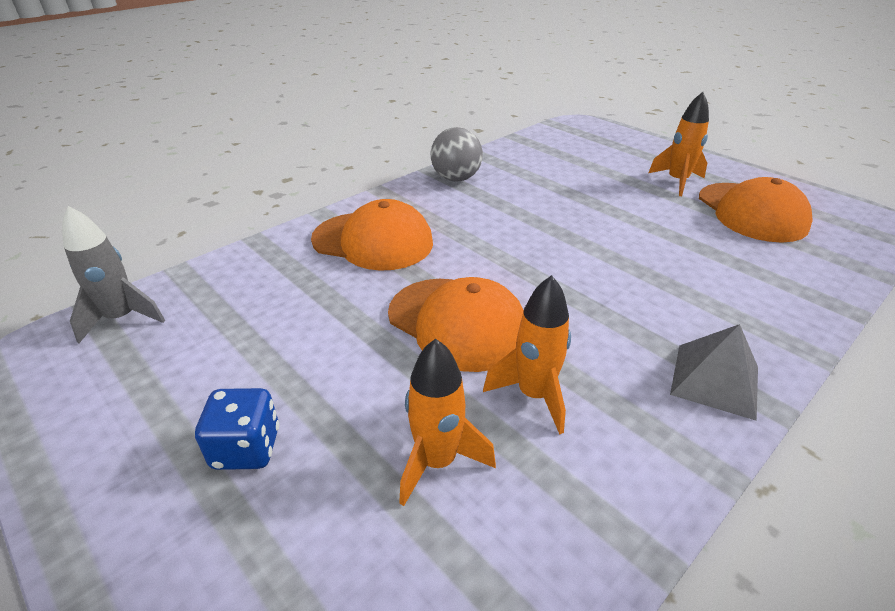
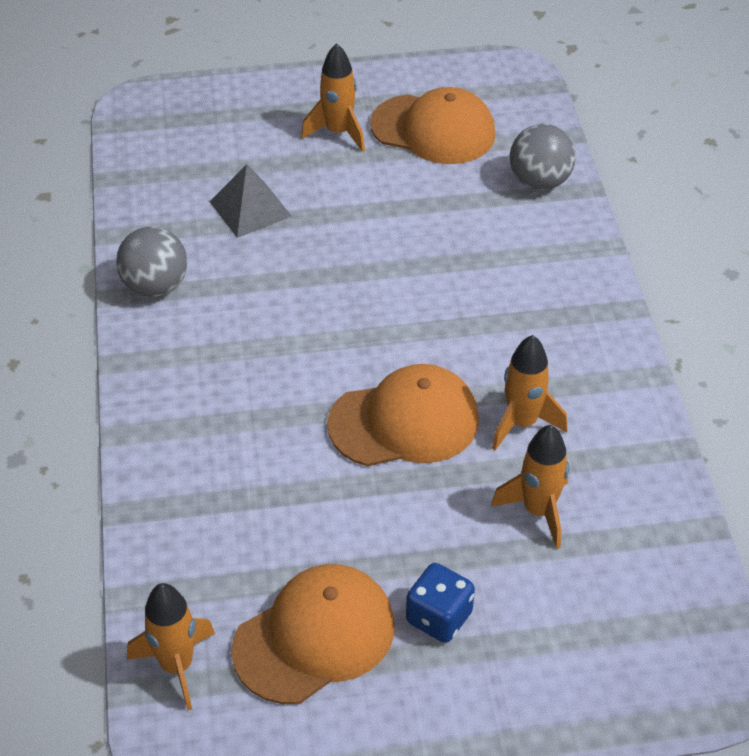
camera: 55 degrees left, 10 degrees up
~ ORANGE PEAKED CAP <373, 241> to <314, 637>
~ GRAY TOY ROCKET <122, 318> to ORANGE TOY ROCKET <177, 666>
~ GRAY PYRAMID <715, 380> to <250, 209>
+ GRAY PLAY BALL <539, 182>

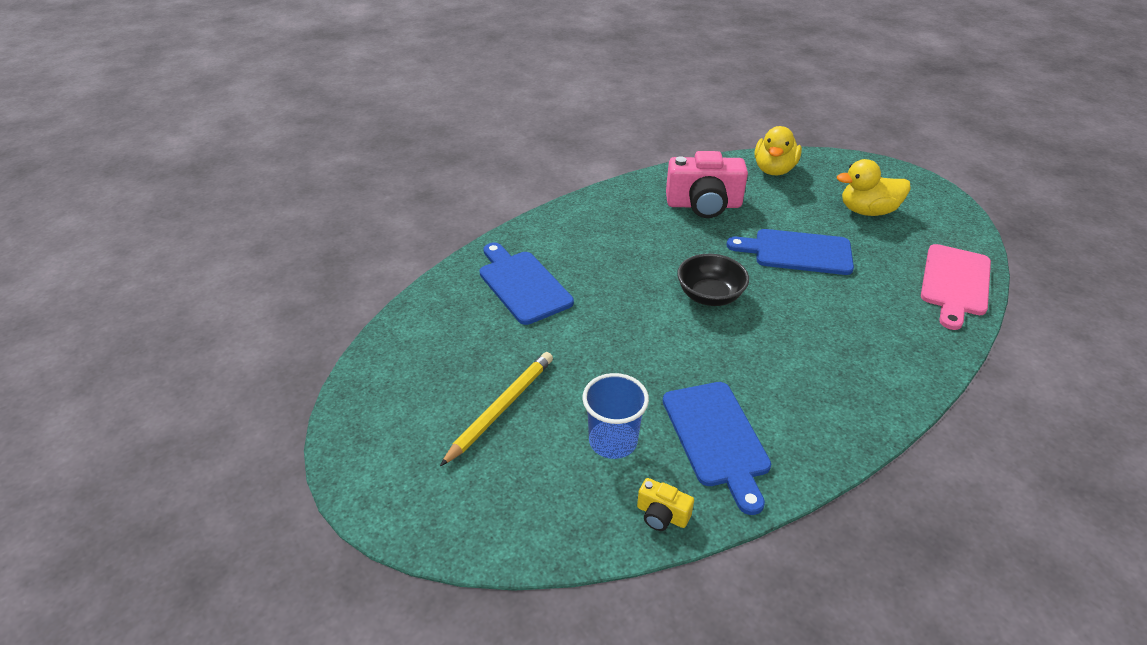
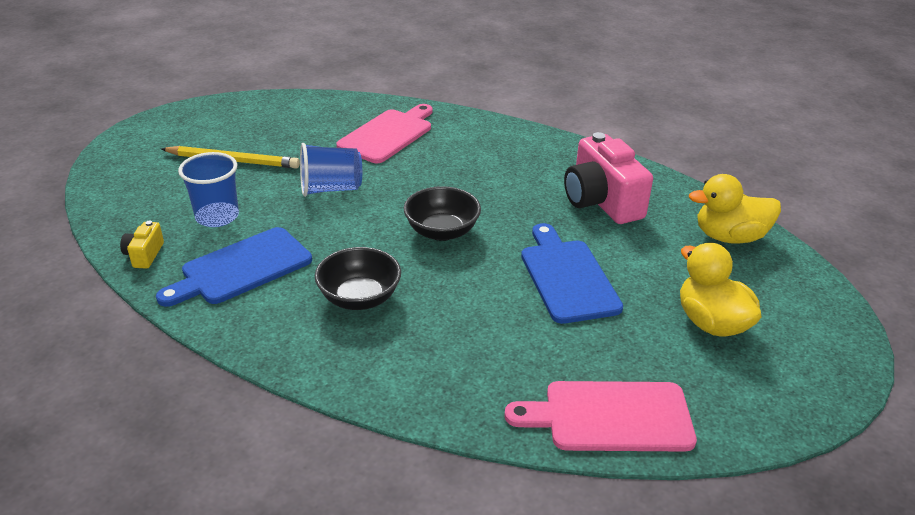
camera: 65 degrees right, 5 degrees down
~ ROYAL BLUE CHOPPING BOARD <522, 284> to ROSE-PINK CHOPPING BOARD <388, 134>
+ ROYAL BLUE BEAKER <331, 189>
+ JET-BLACK DEEP DISH <359, 298>

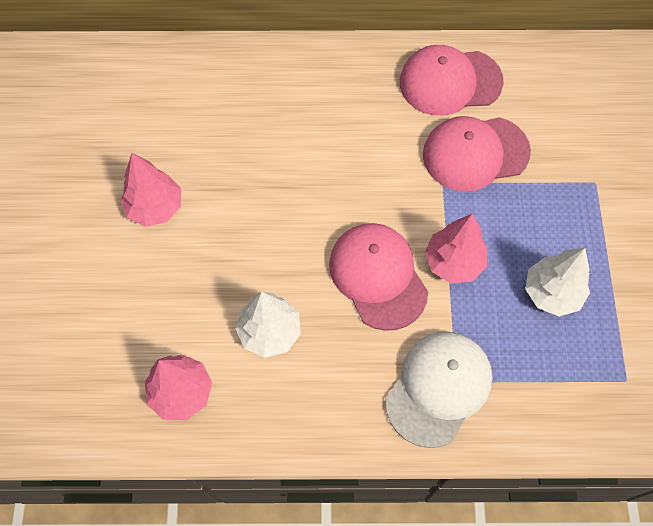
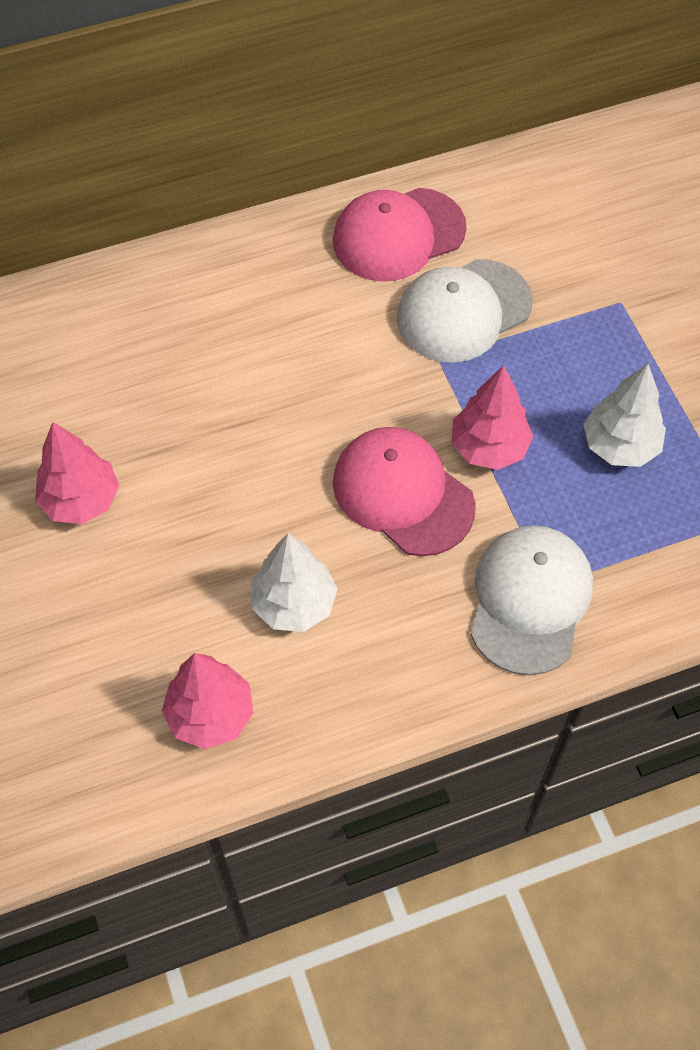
camera: 20 degrees left, 5 degrees down
~ ROSE-PINK PEAKED CAP <475, 153> to SNOW-WHITE PEAKED CAP <463, 311>

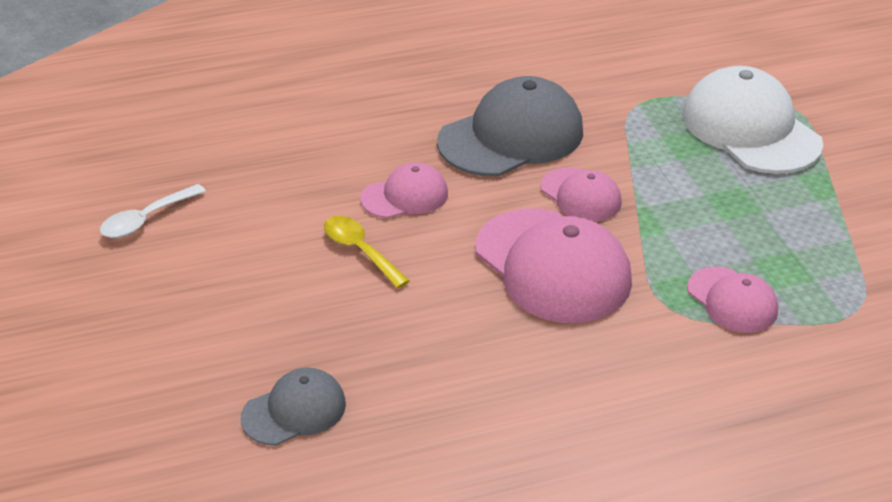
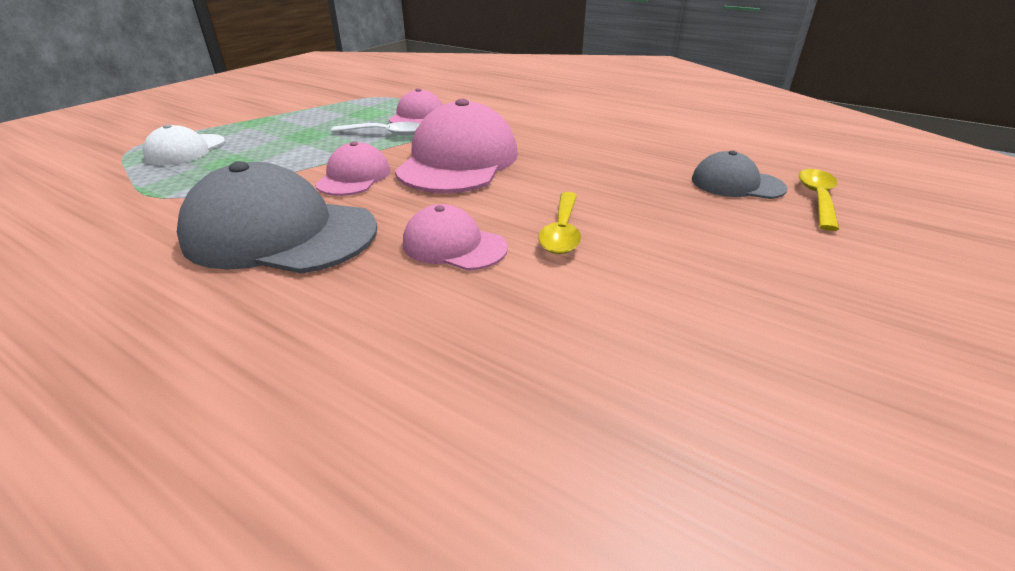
camera: 130 degrees left, 5 degrees down
~ SNOW-WHITE PEAKED CAP <750, 129> = <186, 150> x0.54
~ SNOW-WHITE TABLESPOON <146, 219> to <385, 134>
+ YELLOW TABLESPOON <817, 198>

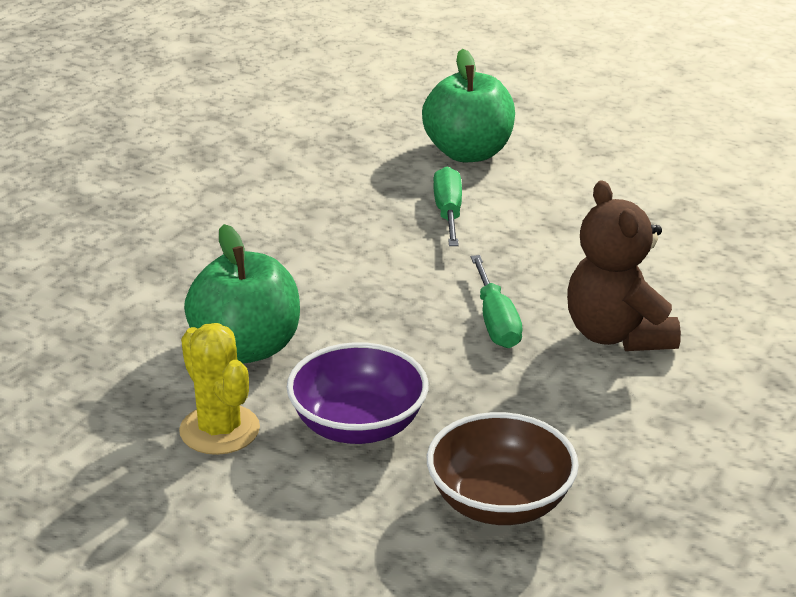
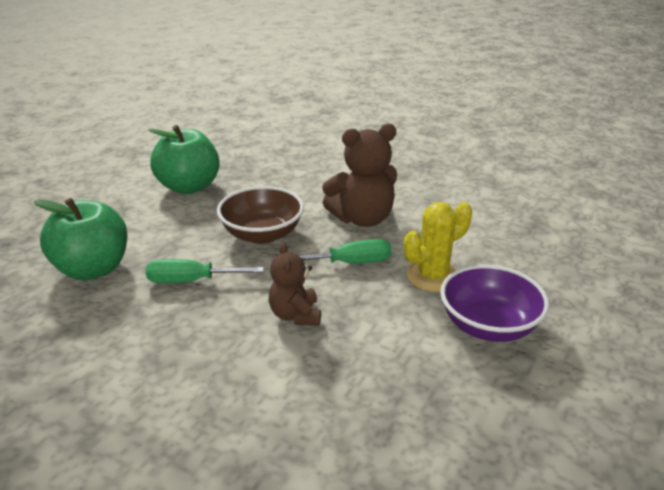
camera: 90 degrees left, 0 degrees up
~ EMERALD APPLE <246, 348> to <189, 187>
~ YELLOW PRICKLY PLANT <219, 430> to <433, 276>
~ DARK BROWN DEEP DISH <499, 502> to <262, 234>
+ DARK BROWN TEDDY BEAR <295, 315>

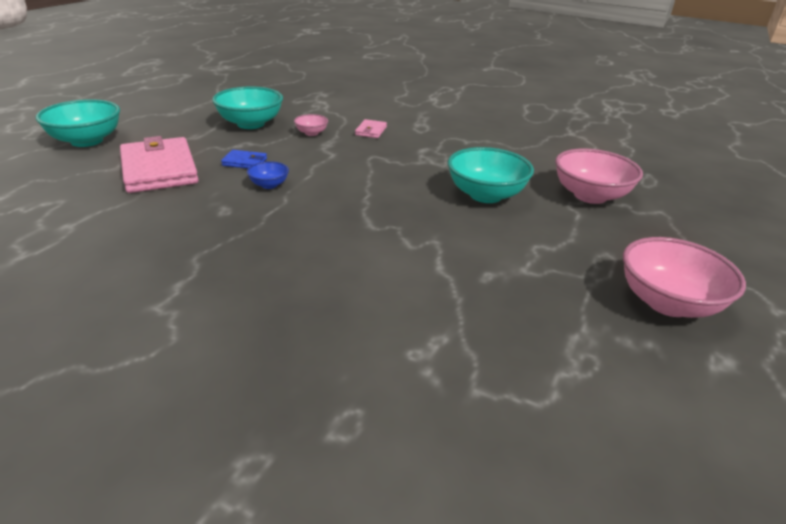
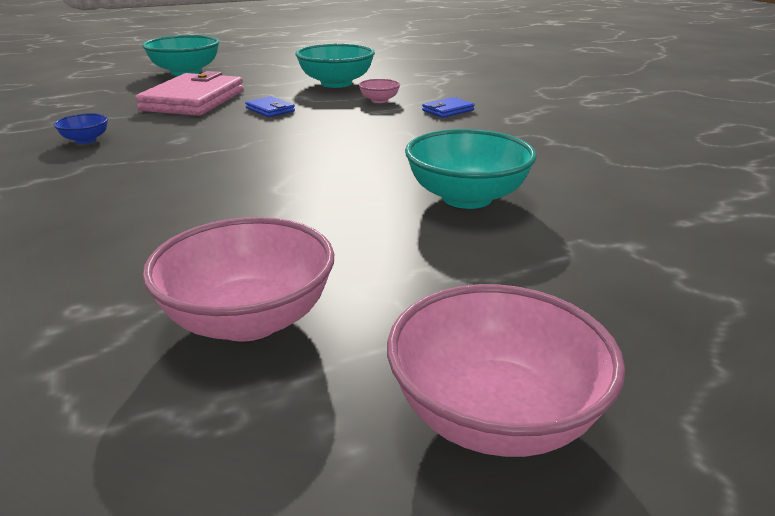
camera: 40 degrees right, 5 degrees down
~ ROSE-PINK BILLFOLD <371, 131> to ROYAL BLUE BILLFOLD <448, 110>
~ ROSE-PINK DEEP DISH <590, 195> to <248, 320>
~ ROYAL BLUE DEEP DISH <269, 185> to <86, 140>

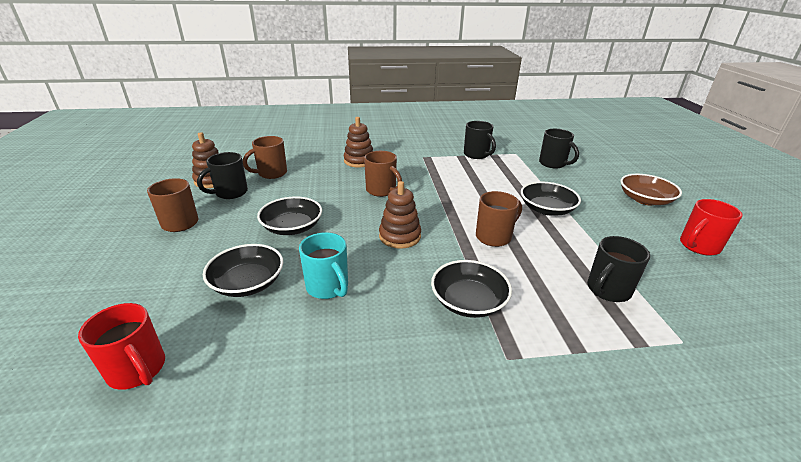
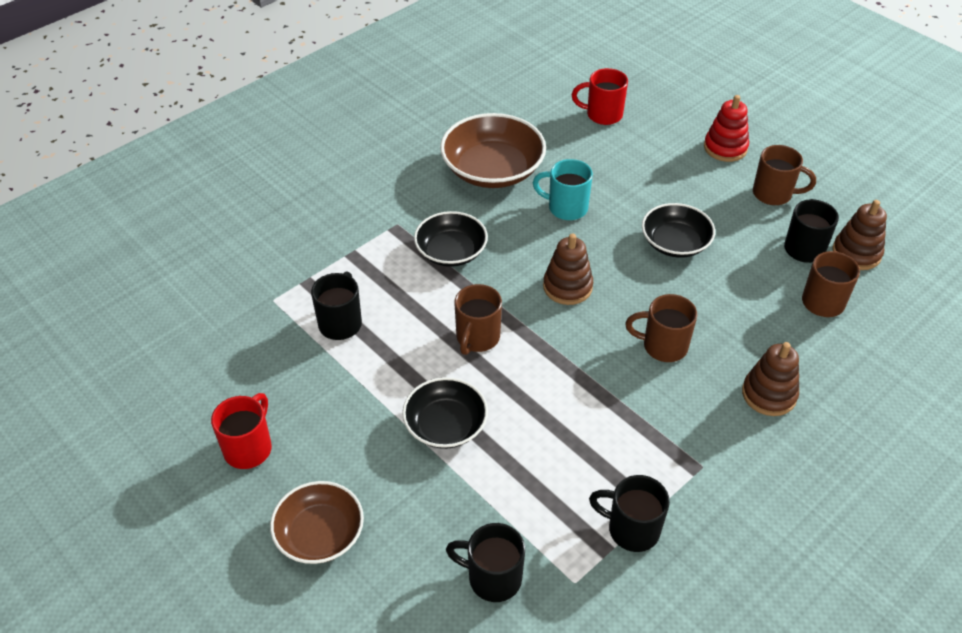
camera: 145 degrees right, 15 degrees up
- JET-BLACK DEEP DISH <248, 283>
+ RED STACKING RINGS <725, 148>
+ DARK BROWN DEEP DISH <492, 169>

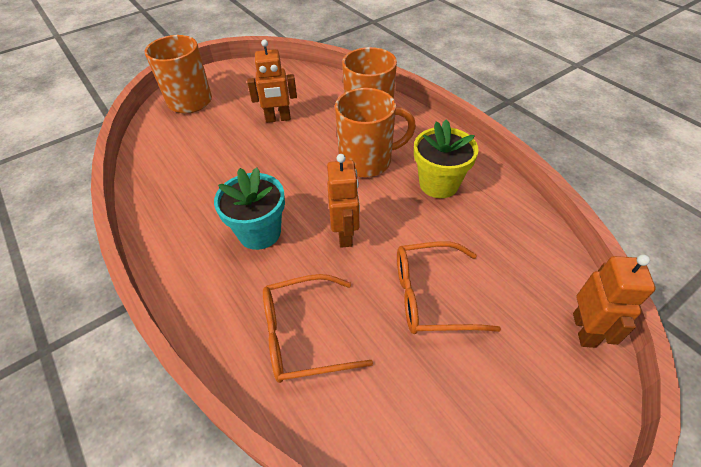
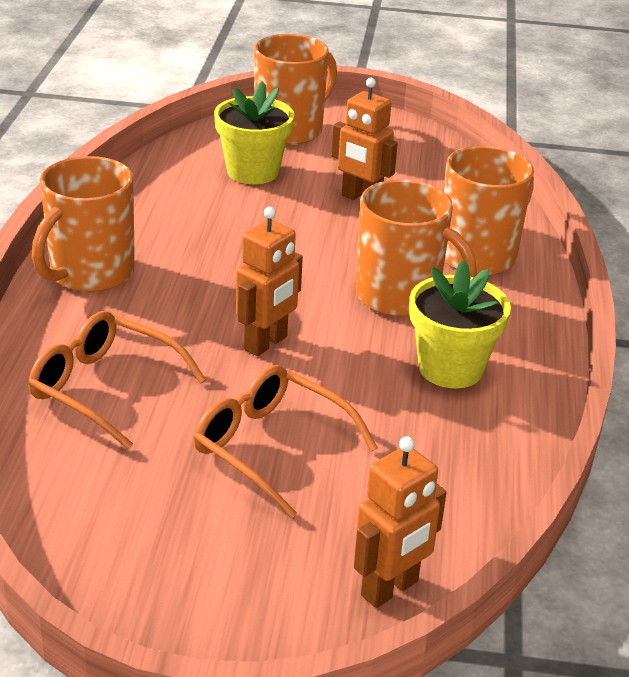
camera: 40 degrees right, 15 degrees down
- TURQUOISE PLANT POT <259, 232>
+ YELLOW PLANT POT <253, 171>
+ ORANGE TEA MUG <90, 274>

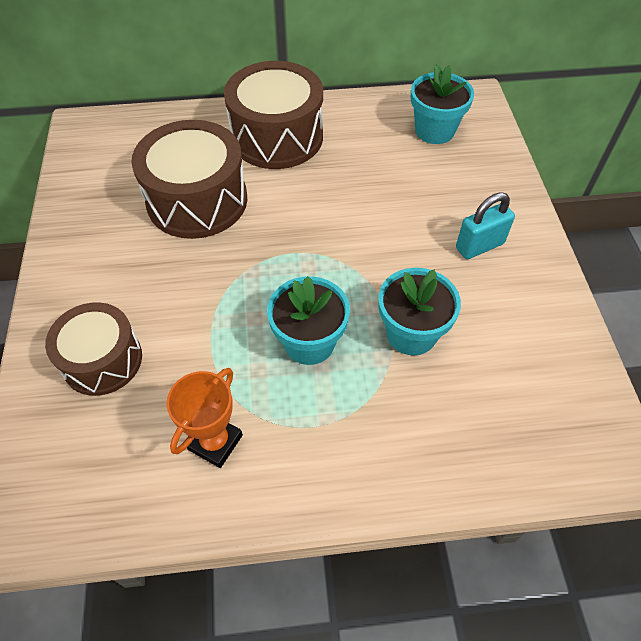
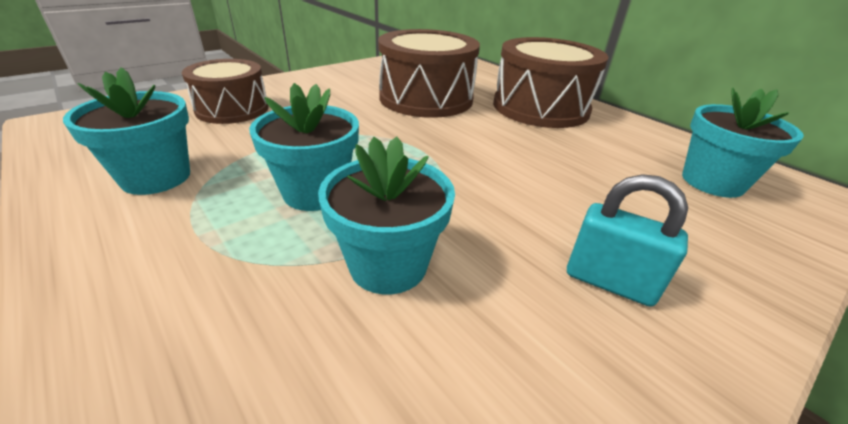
camera: 55 degrees right, 20 degrees down
~ ORANGE PRIZE CUP <215, 442> to TURQUOISE PLANT POT <156, 177>

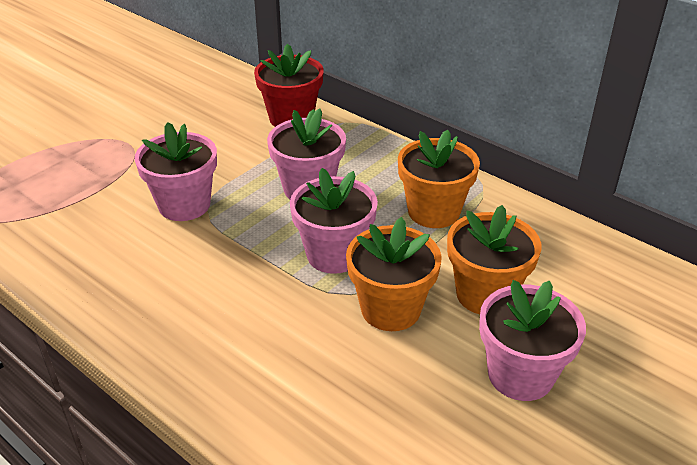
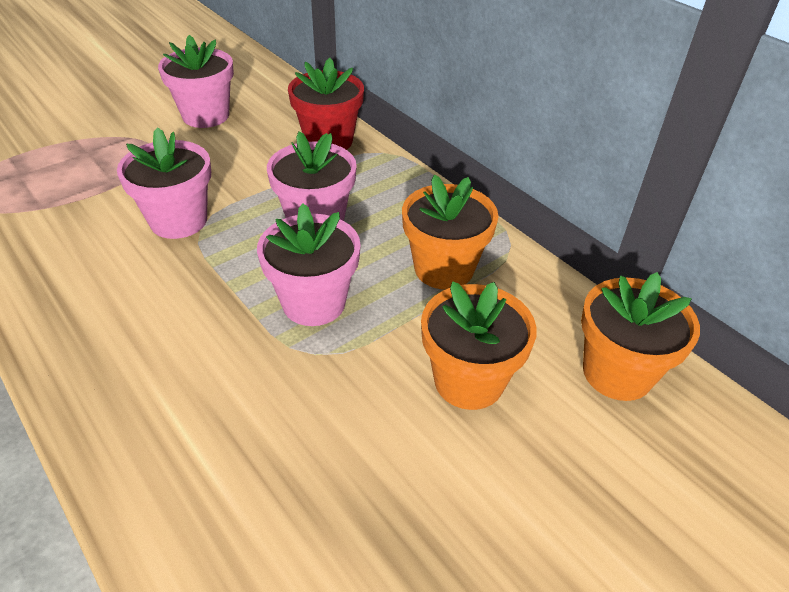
camera: 10 degrees right, 5 degrees up
~ ORANGE PLANT POT <390, 309> to <617, 373>
~ ROSE-PINK PLANT POT <520, 375> to <206, 116>

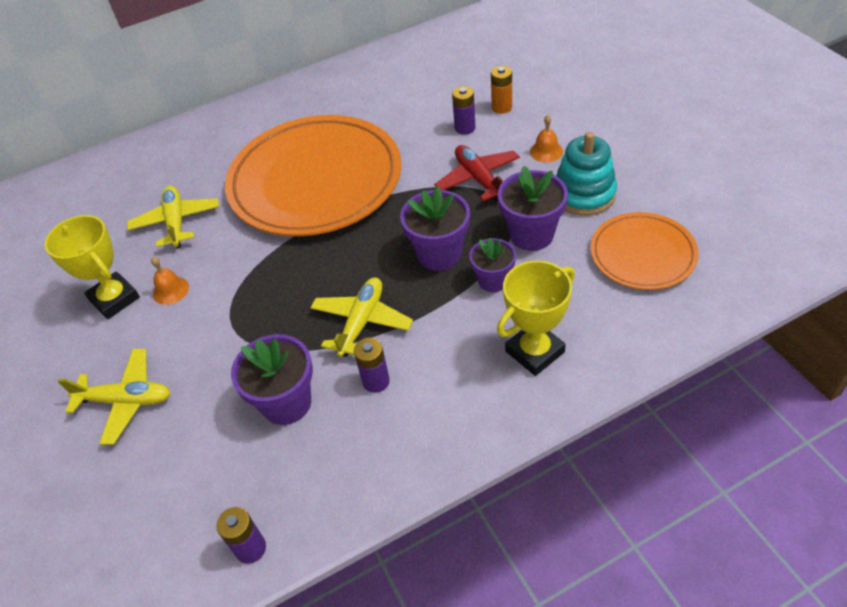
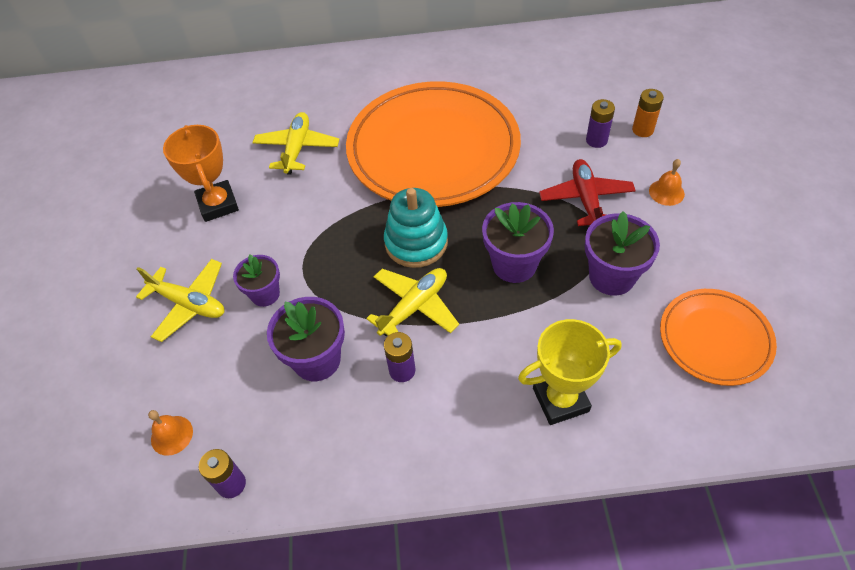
camera: 20 degrees right, 5 degrees up
~ TURQUOISE STACKING RINGS <584, 194> to <416, 243>
~ YELLOW PRIZE CUP <114, 299> to ORANGE PRIZE CUP <218, 204>
~ VIOLET PLANT POT <493, 281> to <265, 294>
~ ORANGE HAND BELL <170, 290> to <172, 435>

